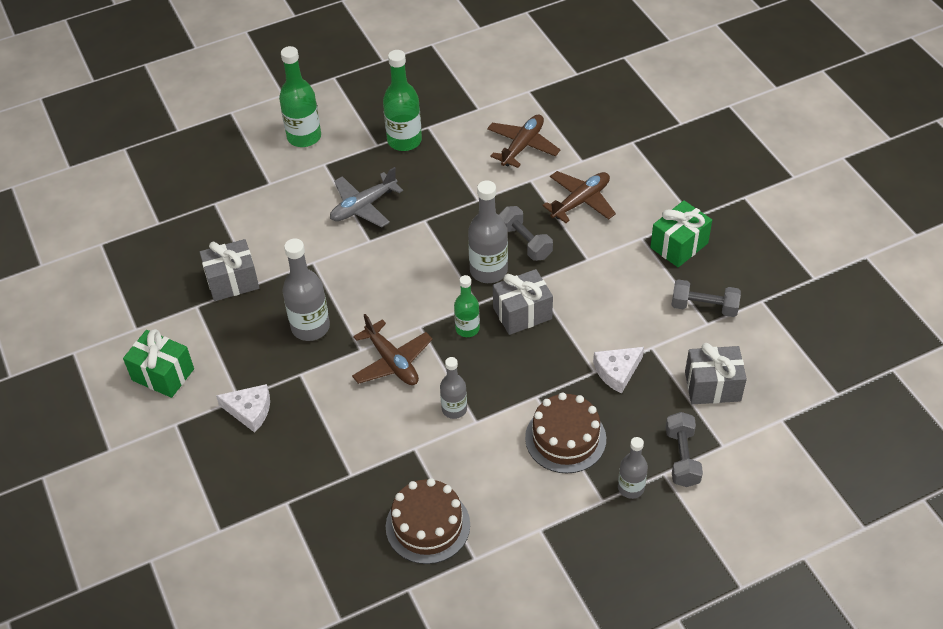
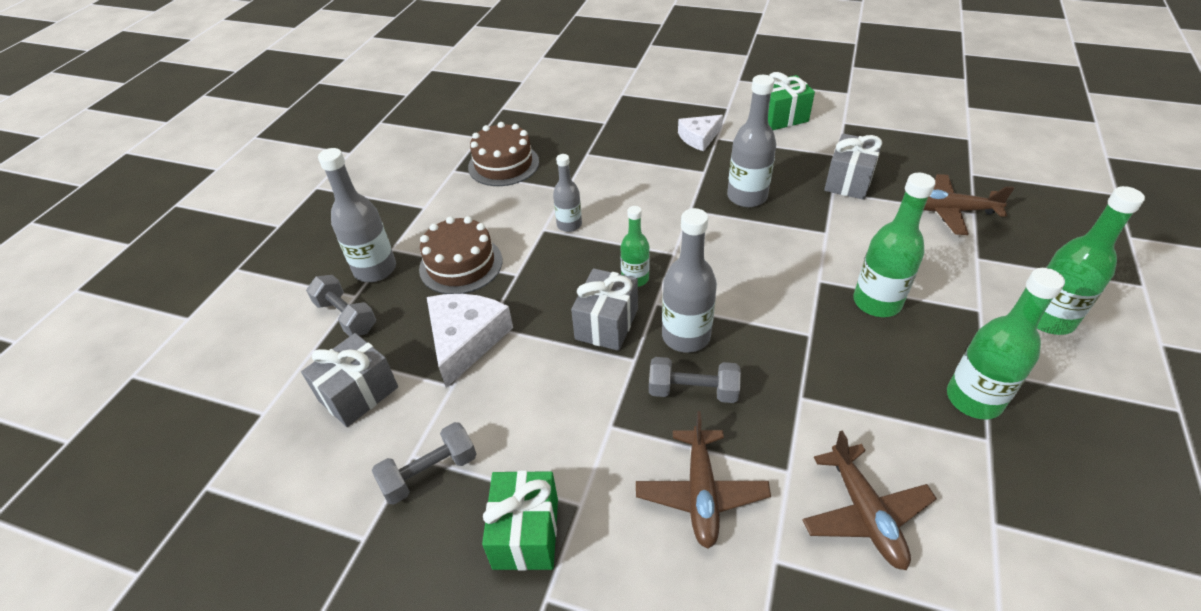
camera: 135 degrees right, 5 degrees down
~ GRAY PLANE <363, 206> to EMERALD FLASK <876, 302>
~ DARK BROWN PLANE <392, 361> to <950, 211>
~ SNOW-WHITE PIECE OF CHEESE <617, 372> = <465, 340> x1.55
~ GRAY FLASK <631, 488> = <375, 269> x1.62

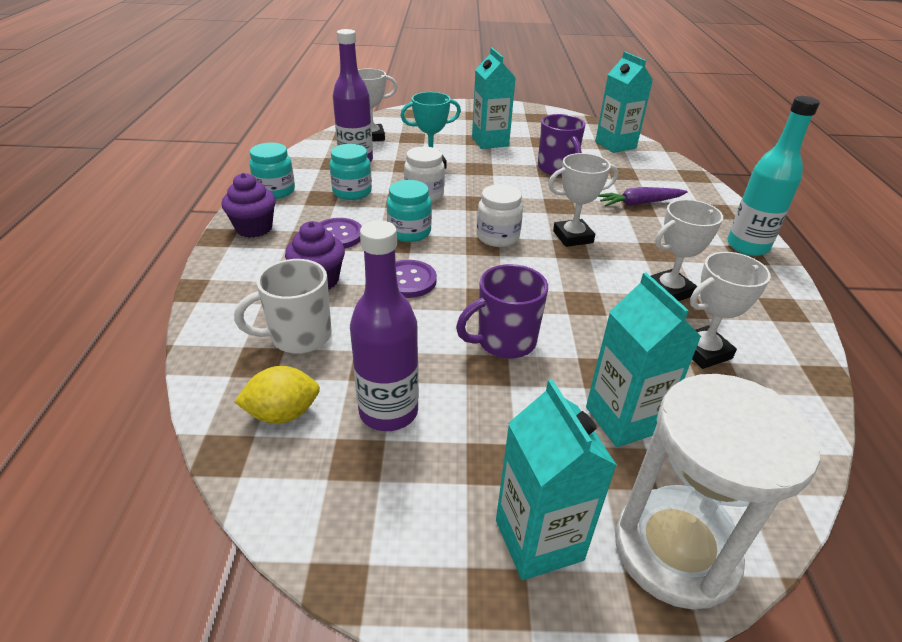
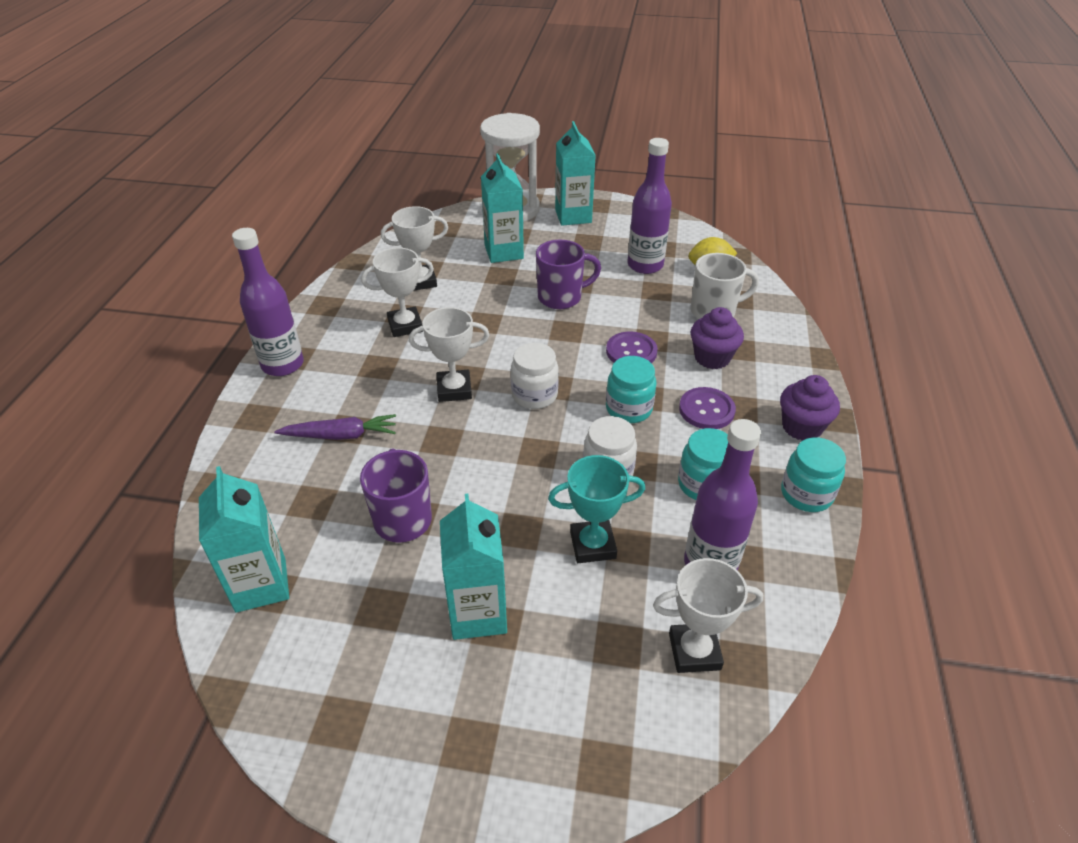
camera: 170 degrees left, 5 degrees up
~ TURQUOISE FLASK <747, 246> to VIOLET FLASK <283, 365>

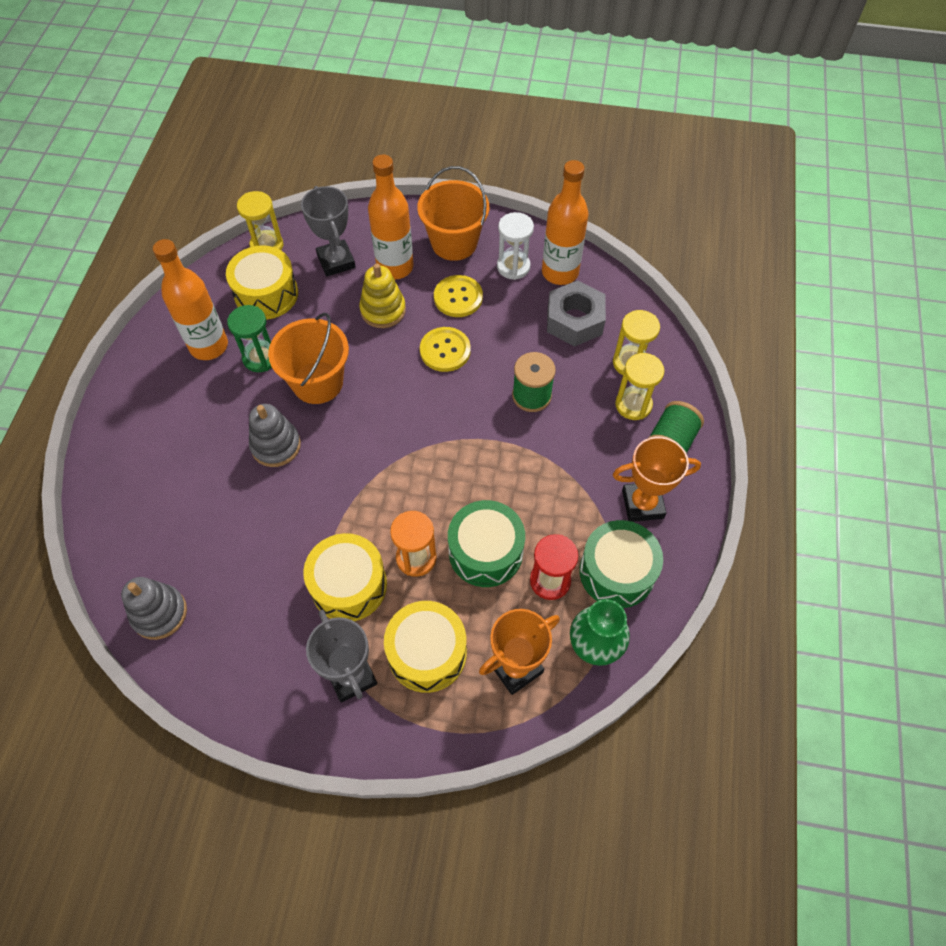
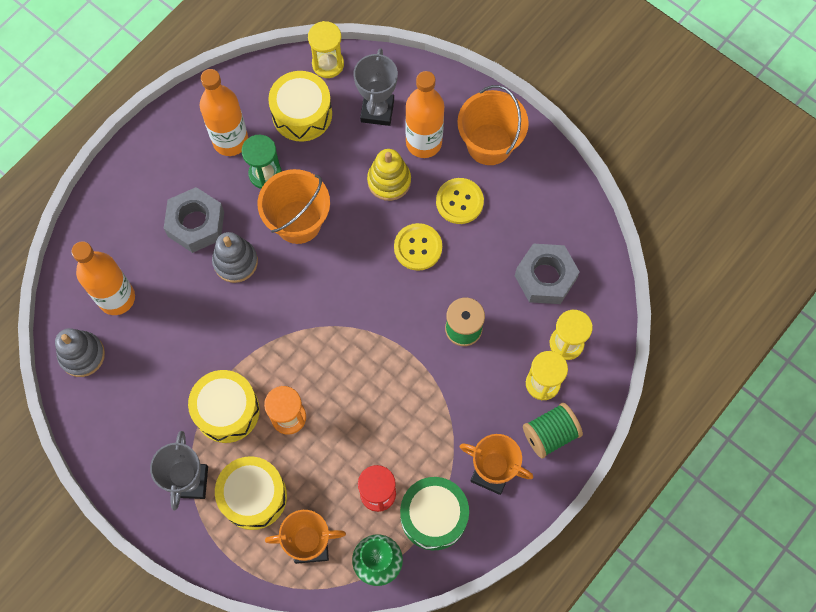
camera: 30 degrees right, 10 degrees up
~ ORANGE FLASK <560, 272> to <116, 298>
- SNOW-WHITE HOURGLASS <513, 267>
- EMERALD SNARE DRUM <485, 552>
+ GRAY HEX NUT <196, 224>

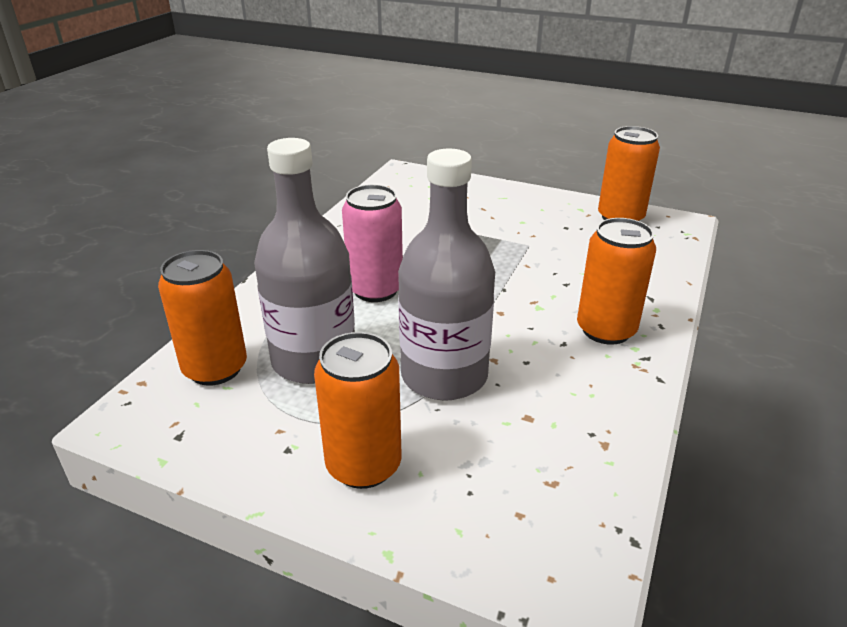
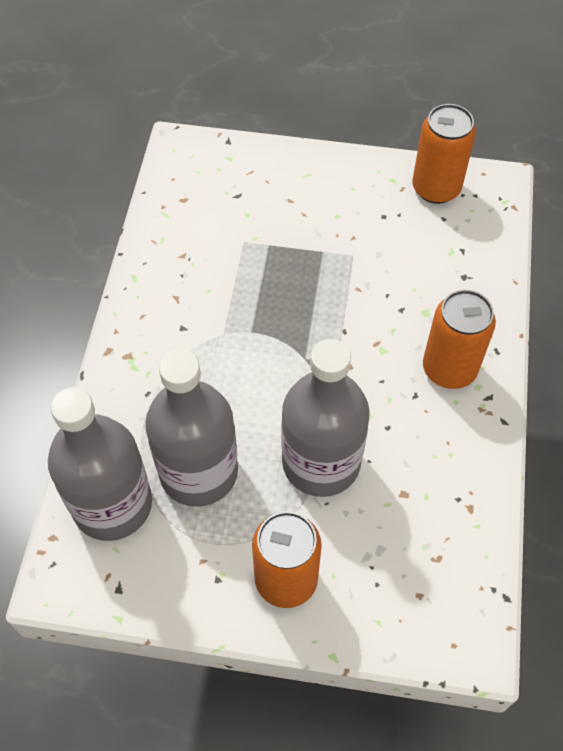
camera: 15 degrees left, 25 degrees up
- ROSE-PINK CAN <375, 290>
~ ORANGE CAN <215, 368> to GRAY FLASK <112, 504>

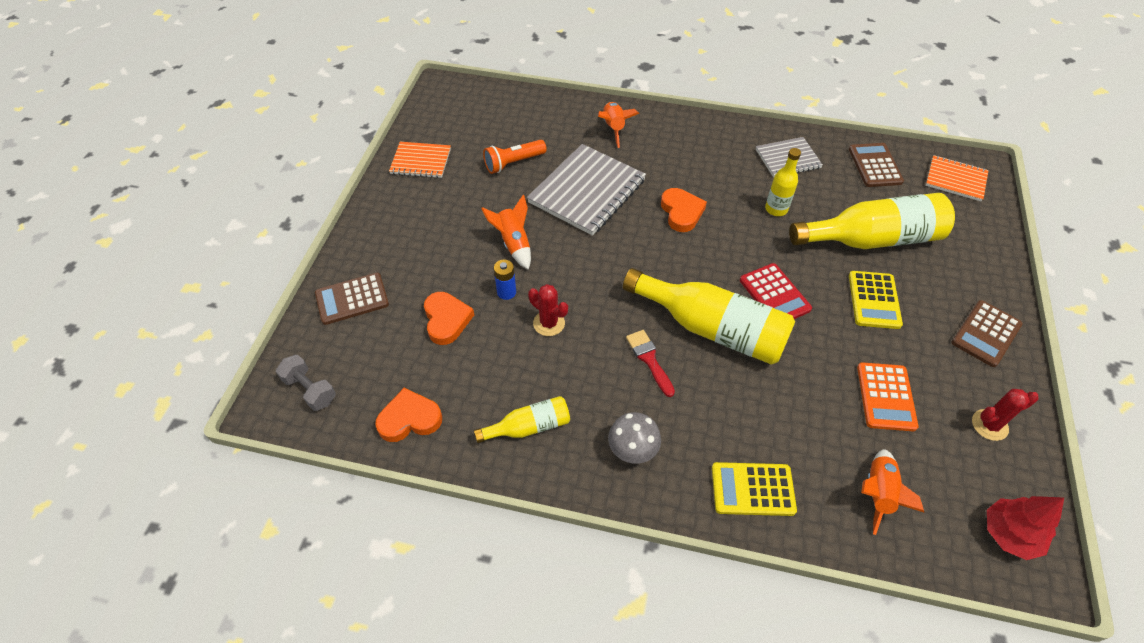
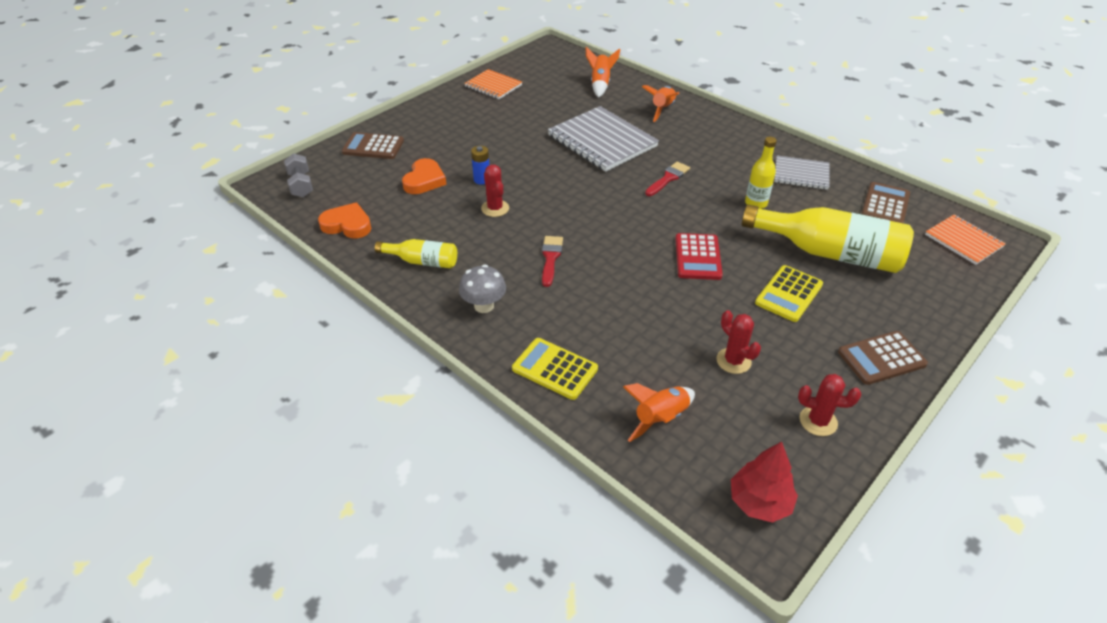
camera: 30 degrees right, 10 degrees down
- ORANGE POCKET TORCH <513, 163>
~ GRAY NOTEPAD <587, 191> = <602, 141> 75 degrees clockwise
~ ORANGE HEART SHAPE <681, 212> to RED BRUSH <668, 178>
~ ORANGE TOY ROCKET <514, 243> to <600, 84>
- YELLOW FLASK <712, 328>
~ ORANGE CALCULATOR <886, 397> to RED PRICKLY PLANT <733, 361>

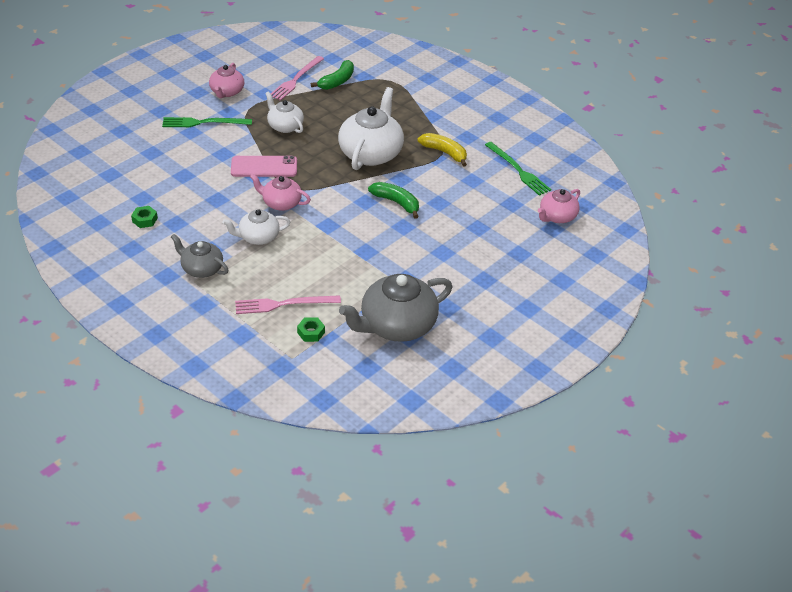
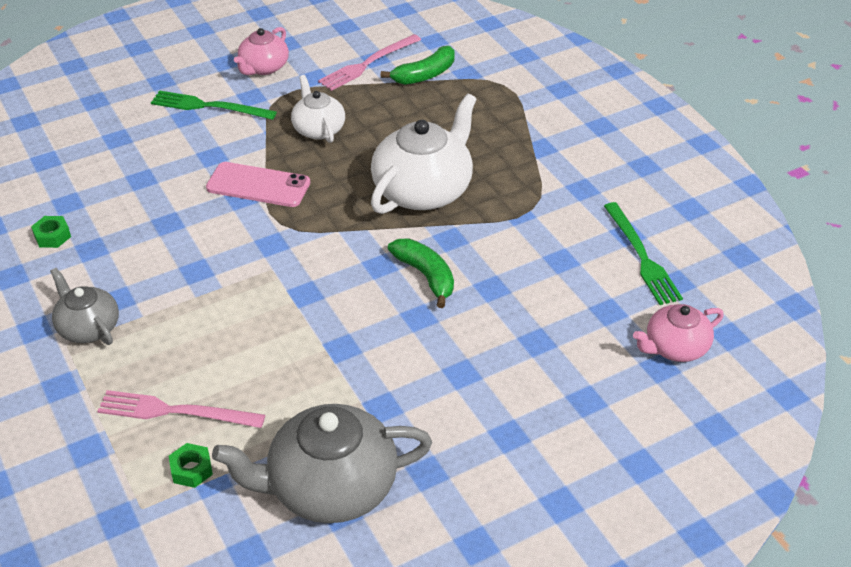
camera: 20 degrees right, 0 degrees up
- YELLOW BANANA FRUIT <444, 152>
- ROSE-PINK CHINA TEAPOT <281, 203>
- SNOW-WHITE CHINA TEAPOT <258, 237>

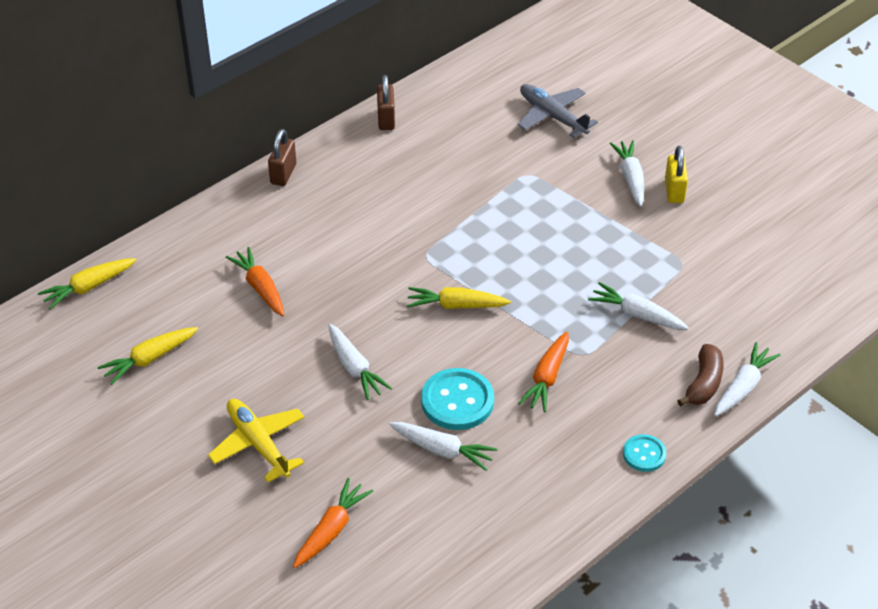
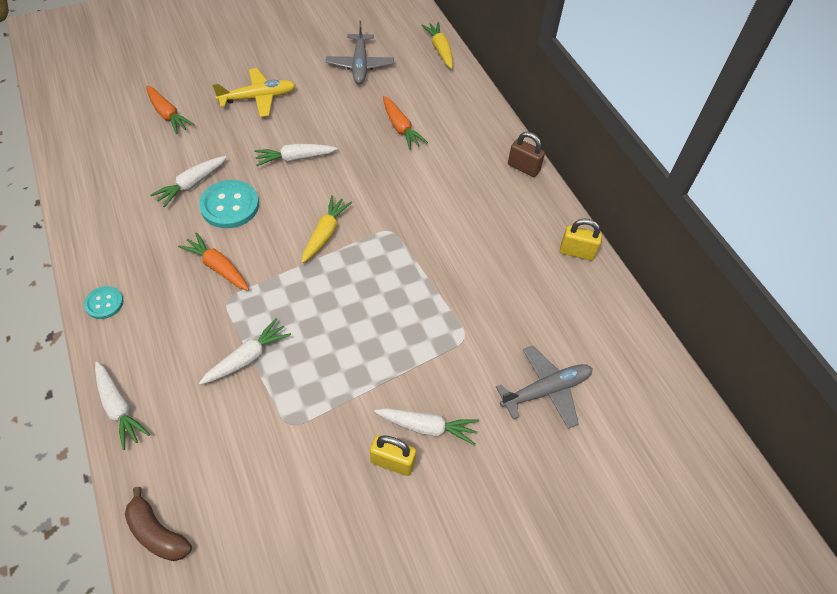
camera: 105 degrees right, 10 degrees up
~ DARK BROWN SMALL LOCK <386, 119> to YELLOW SMALL LOCK <576, 252>
~ ORANGE ROOT VEGETABLE <260, 287> = <400, 128> 75 degrees clockwise
~ YELLOW ROOT VEGETABLE <149, 359> to GRAY PLANE <360, 65>
~ DARK BROWN BANANA FRUIT <704, 383> to <157, 533>

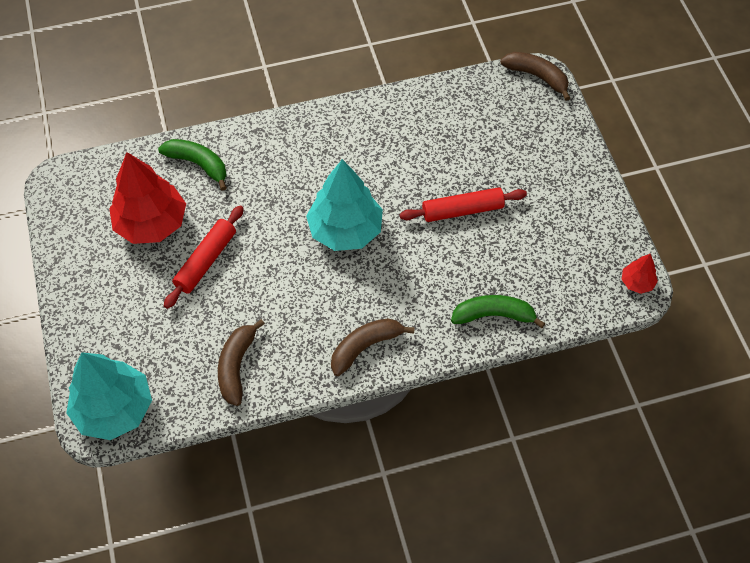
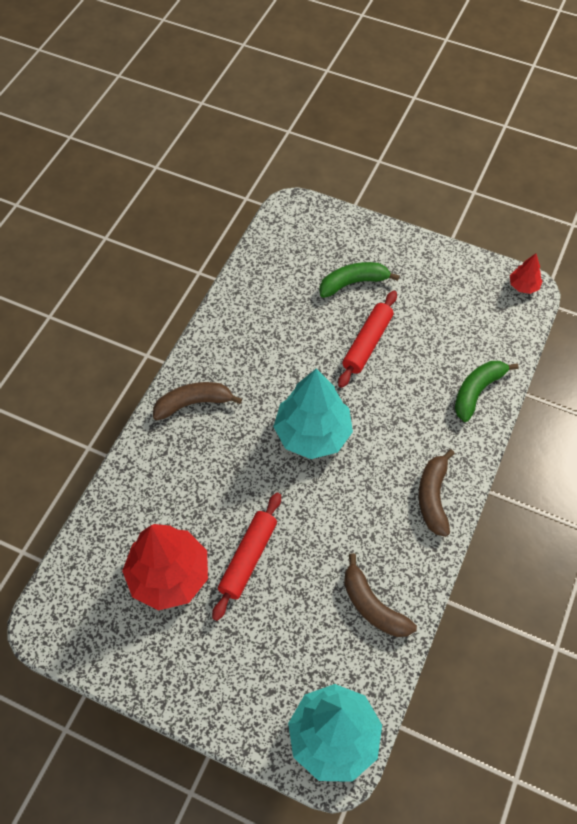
camera: 50 degrees left, 0 degrees up
~ DARK BROWN BANANA FRUIT <537, 77> to <194, 403>
~ EMERALD BANANA FRUIT <198, 164> to <353, 283>
~ RED PASTRY ROLLER <206, 261> = <248, 558> 45 degrees clockwise

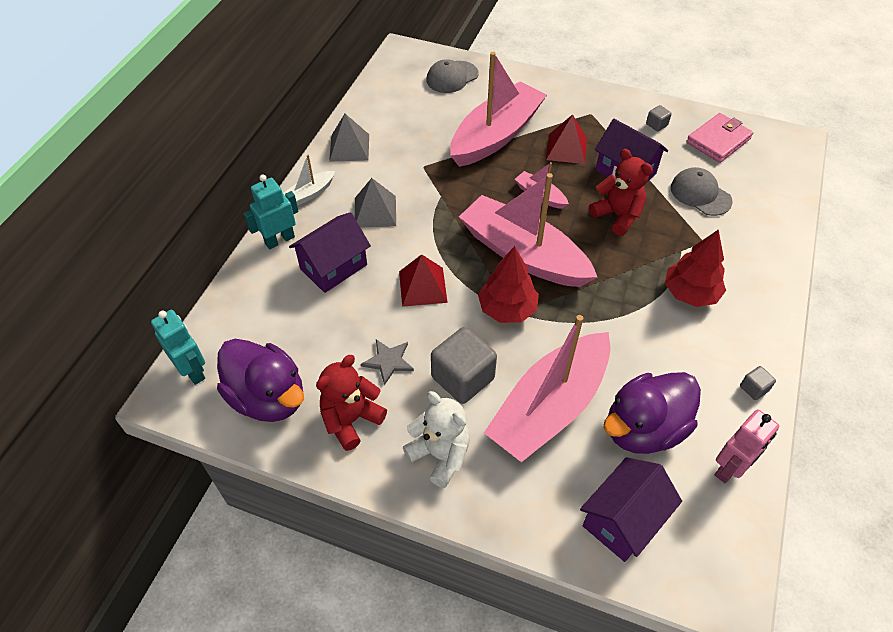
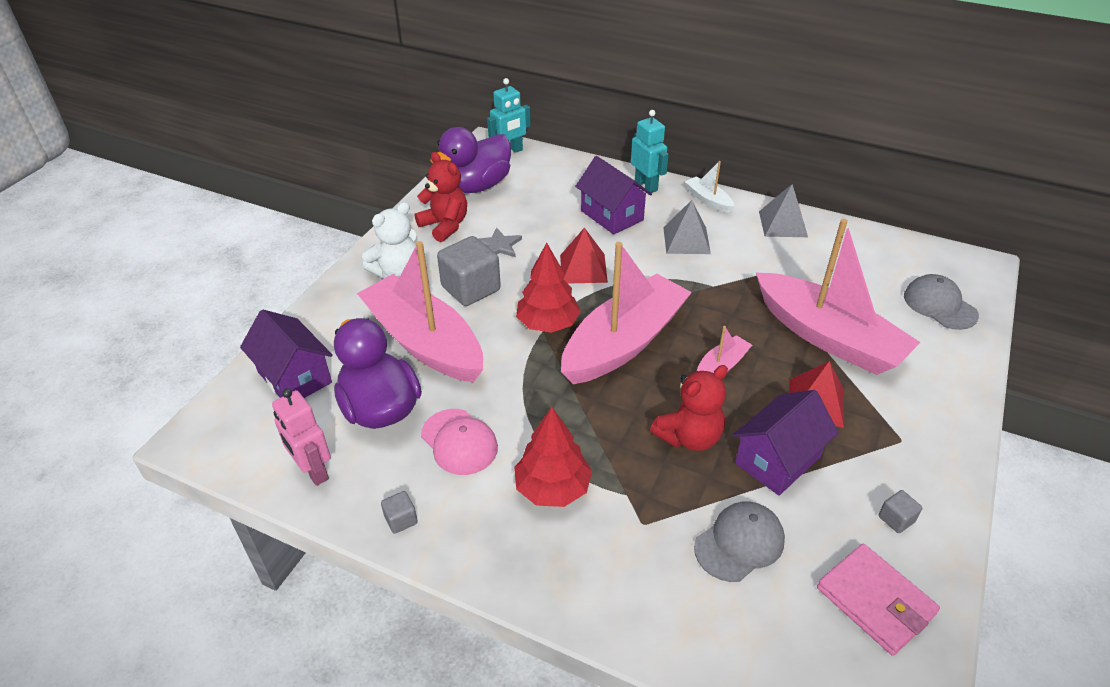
camera: 95 degrees right, 10 degrees down
+ ROSE-PINK PEAKED CAP <459, 442>

